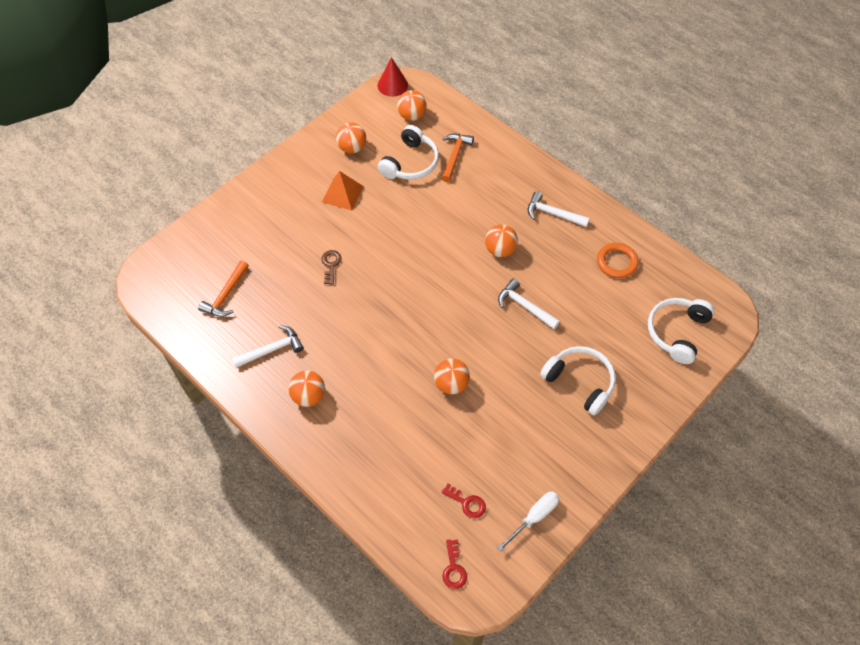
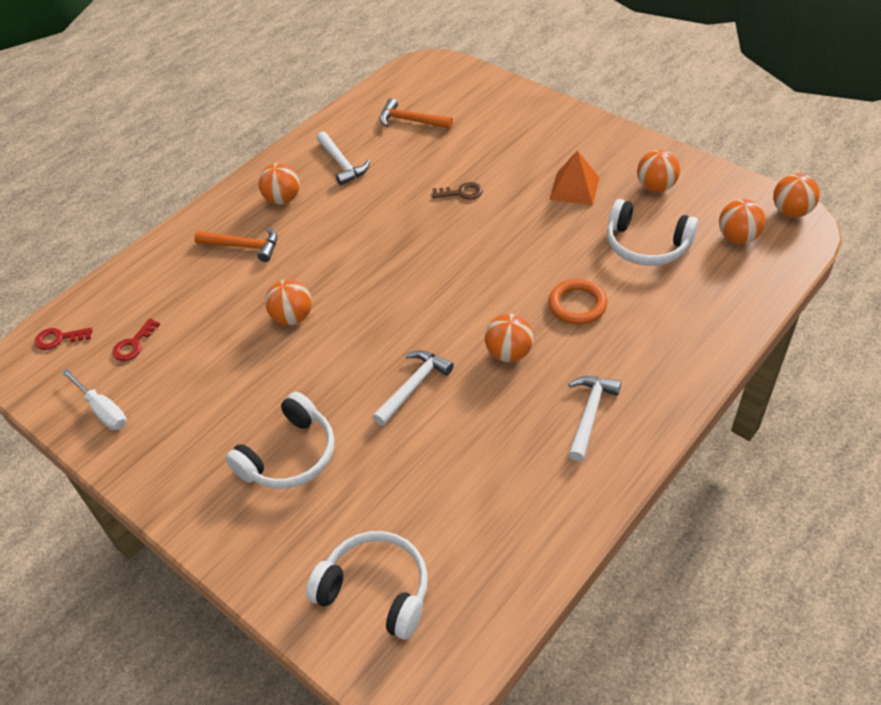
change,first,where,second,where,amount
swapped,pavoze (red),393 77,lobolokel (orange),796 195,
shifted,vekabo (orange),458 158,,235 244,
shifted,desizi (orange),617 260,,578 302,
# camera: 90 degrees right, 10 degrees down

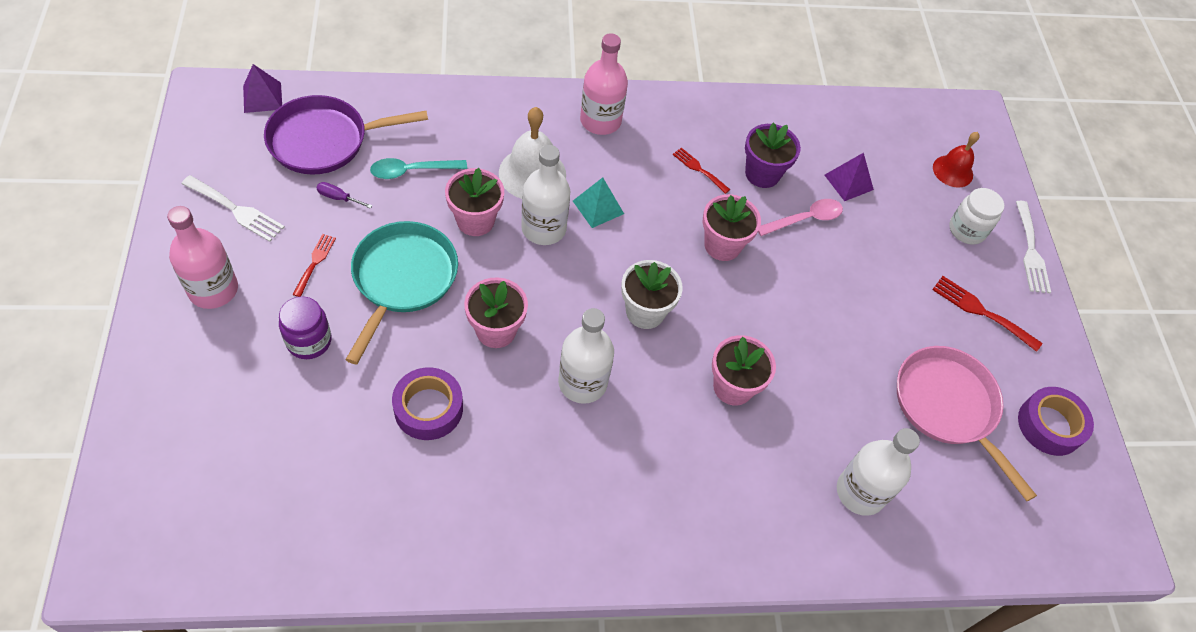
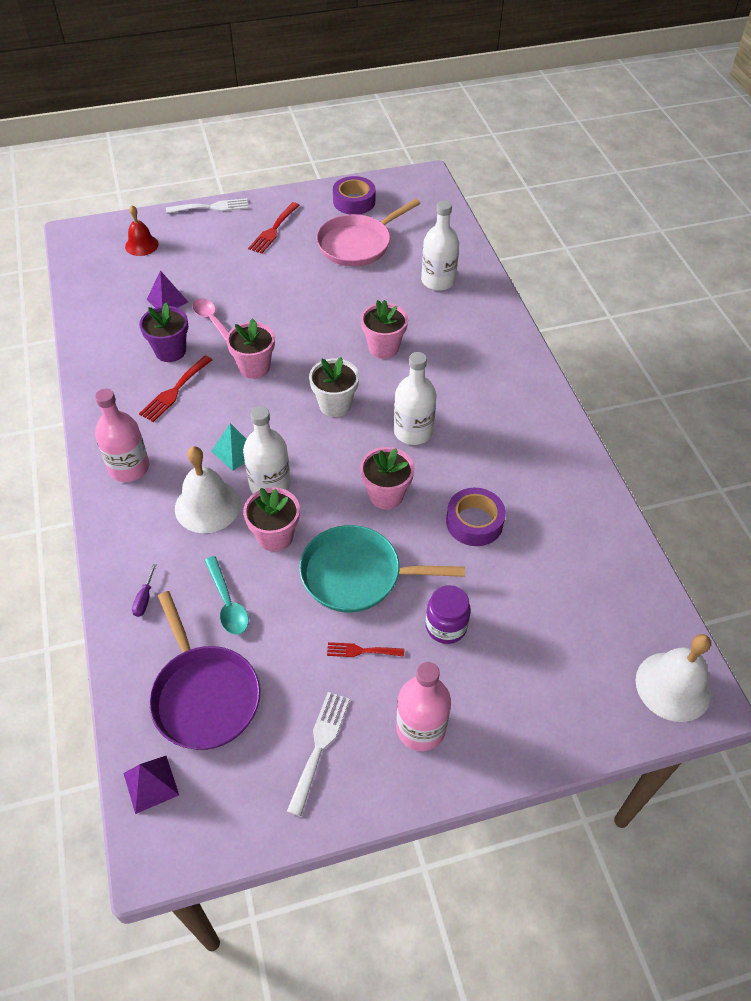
change,first,where,second,where,amount
shifted,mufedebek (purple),344 195,,144 590,
scaled,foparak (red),701 171,,175 389,x1.56
gone,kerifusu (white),976 216,,,
new,,,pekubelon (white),674 678,
# camera: 95 degrees left, 5 degrees down

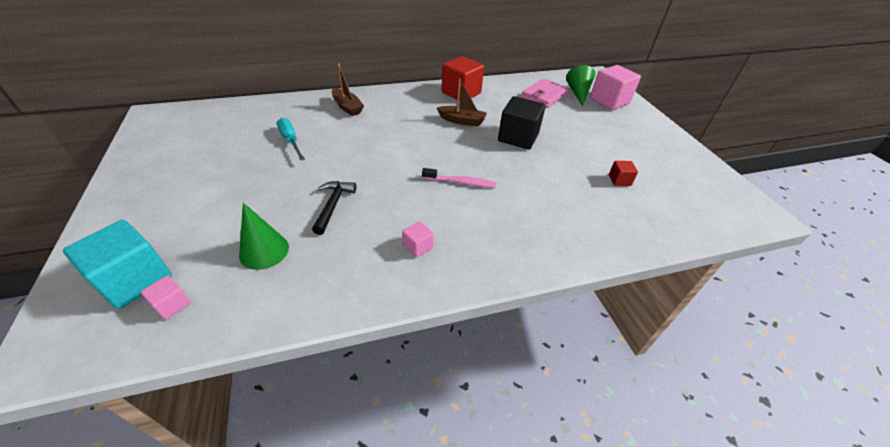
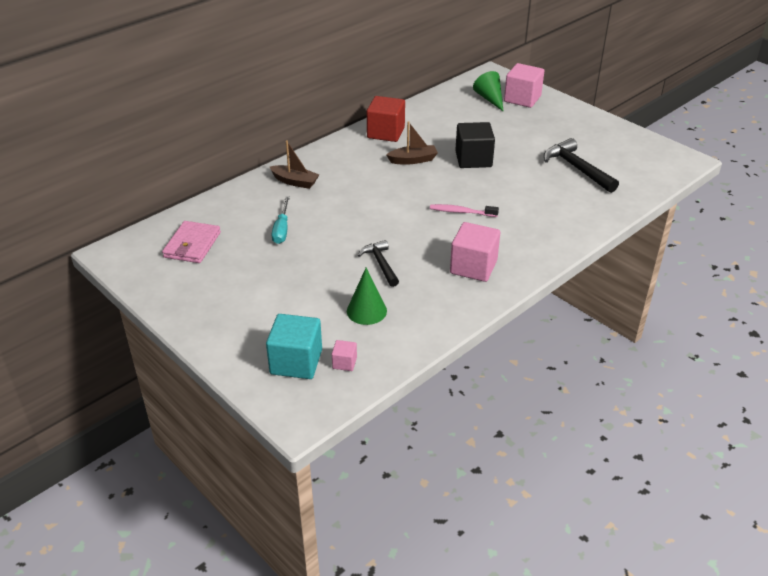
change,first,where,second,where,amount
rotated,mufedebek (turquoise),291 139,,281 220,120 degrees counterclockwise
scaled,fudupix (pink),418 239,,475 252,x2.10
rotated,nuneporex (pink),459 178,,464 210,150 degrees counterclockwise
shifted,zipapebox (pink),545 93,,191 242,
swapped,fudupix (red),623 173,vekabo (black),581 165,
# camera: 25 degrees left, 5 degrees down

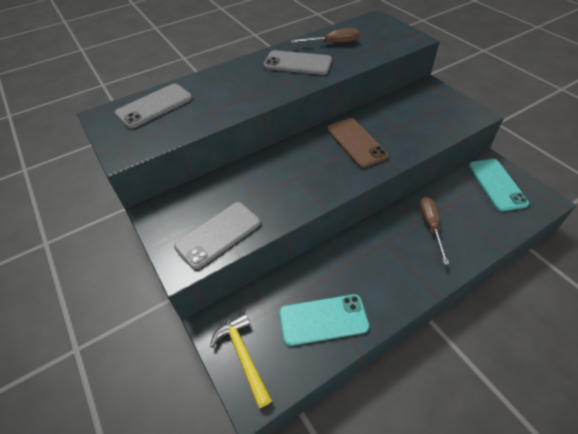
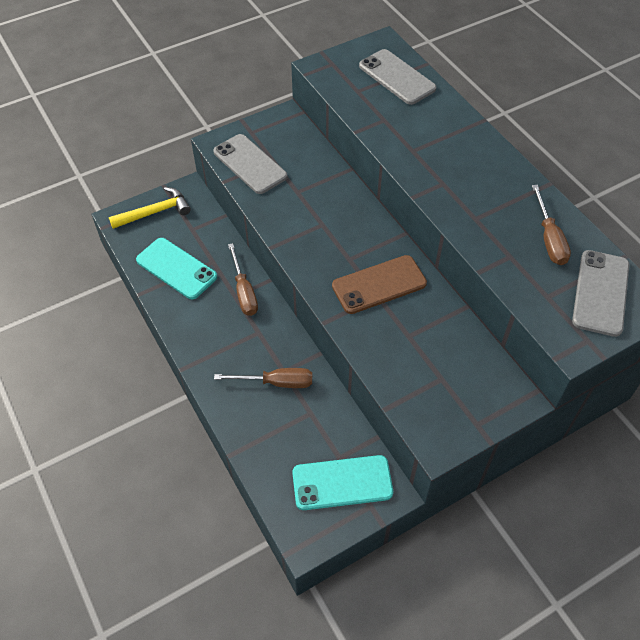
change,first,where,second,where,amount
shifted,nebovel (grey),297 62,,600 293,
rotated,nebovel (turquoise),324 320,,176 268,45 degrees counterclockwise
new,,,mufedebek (brown),243 279,
# camera: 90 degrees right, 5 degrees up

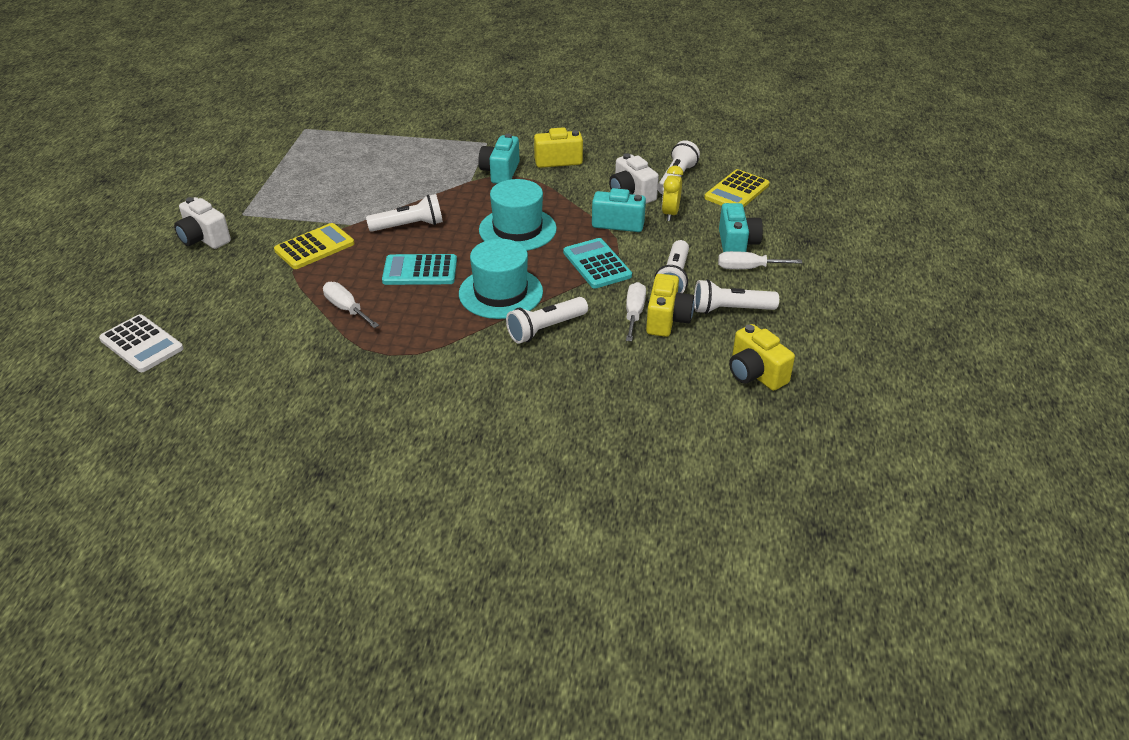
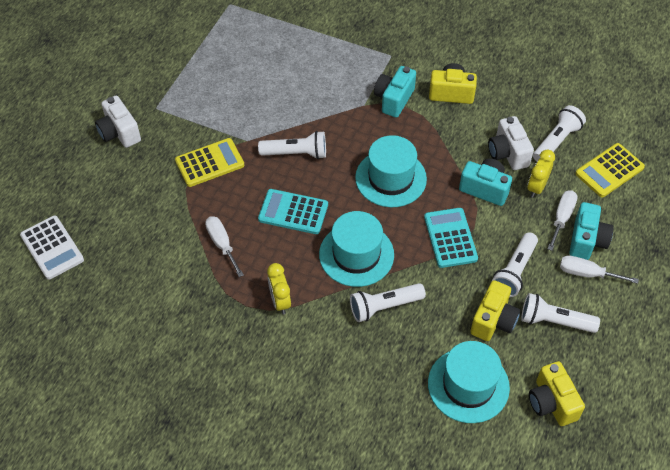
change,first,where,second,where,amount
shifted,mufedebek (white),636 312,,562 220,
new,,,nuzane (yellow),279 288,
new,,,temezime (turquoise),469 382,
# camera: 15 degrees right, 15 degrees up

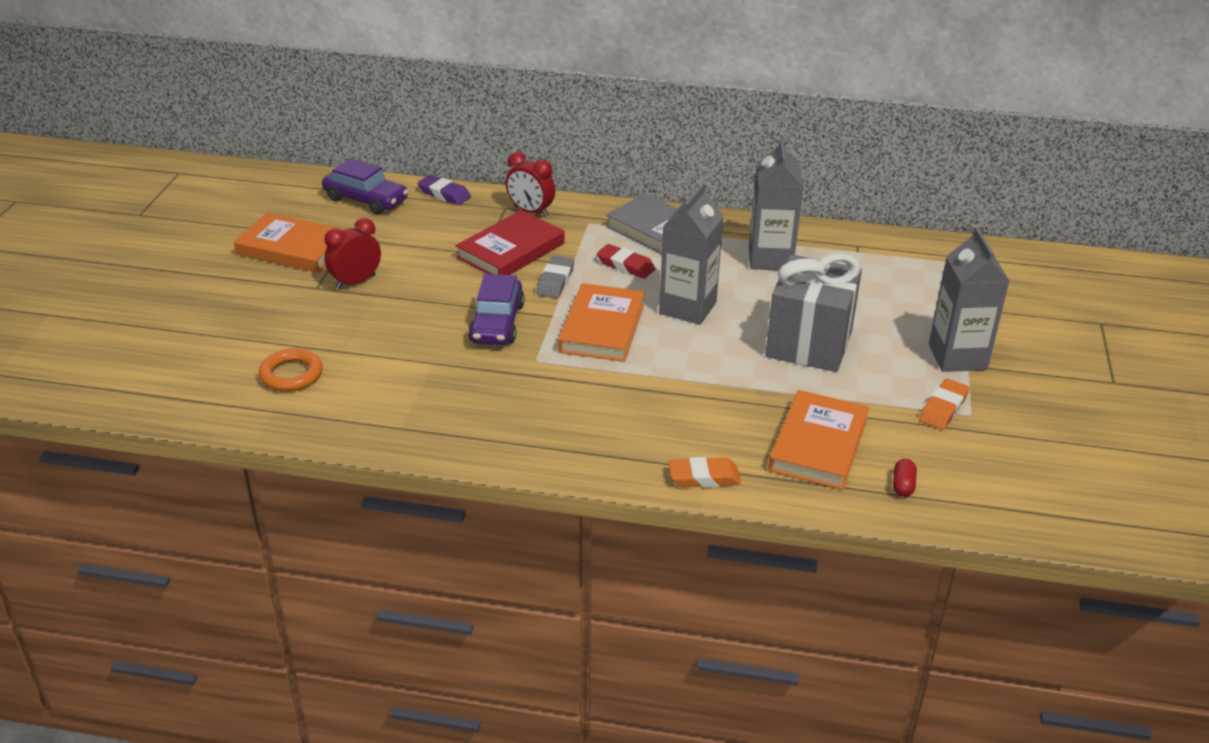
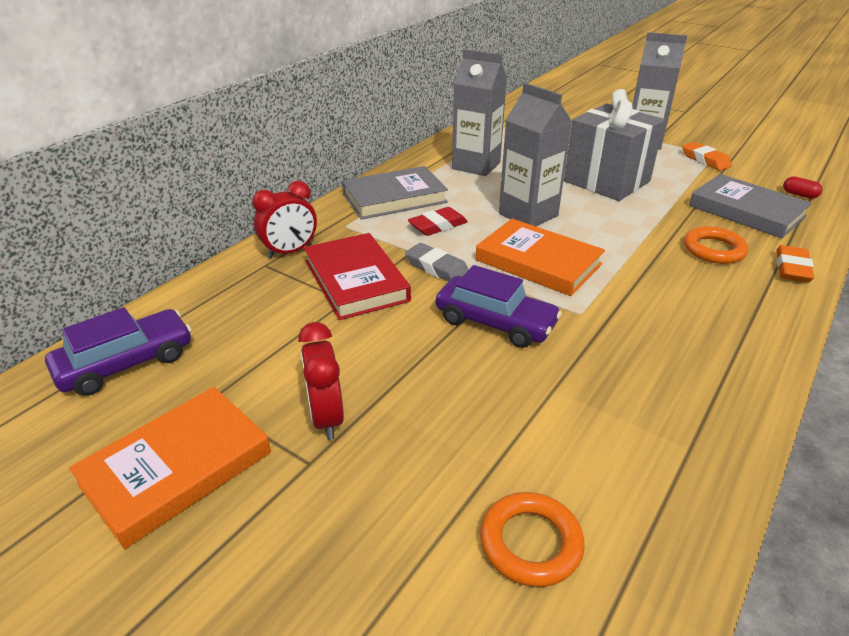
change,first,where,second,where,amount
gone,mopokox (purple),444 190,,,
repainted,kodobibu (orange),818 440,kodobibu (grey),750 206,
new,,,desizi (orange),716 245,
# camera: 65 degrees left, 0 degrees up

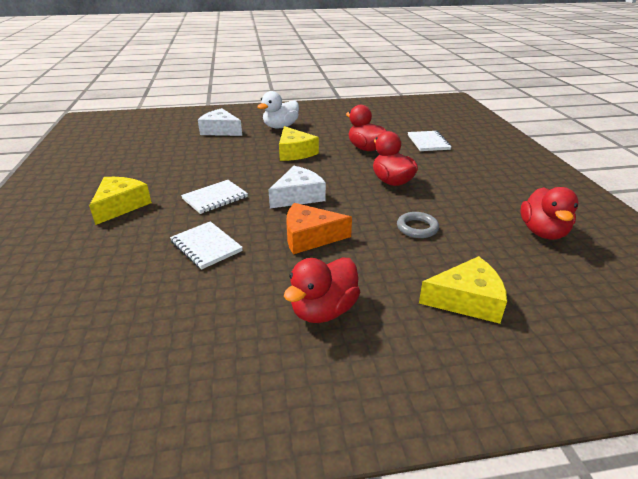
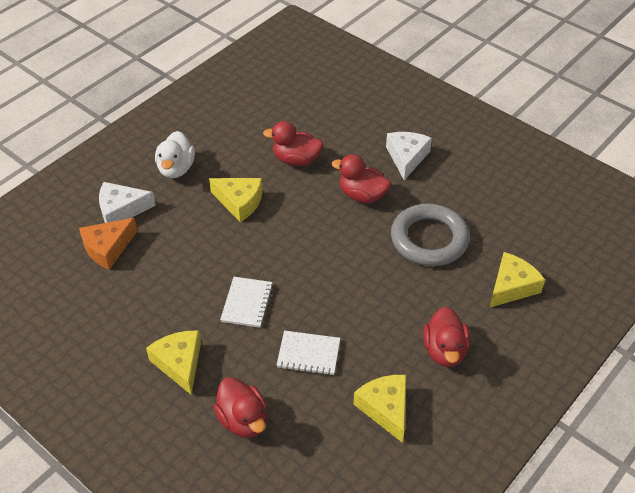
change,first,where,second,where,amount
shifted,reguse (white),297 187,,409 156,
shifted,reguse (orange),319 229,,108 244,
scaled,desizi (grey),418 225,,430 234,x2.13
gone,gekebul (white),429 141,,,
shifted,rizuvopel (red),549 213,,240 407,
new,,,reguse (yellow),379 409,
# camera: 40 degrees left, 15 degrees up

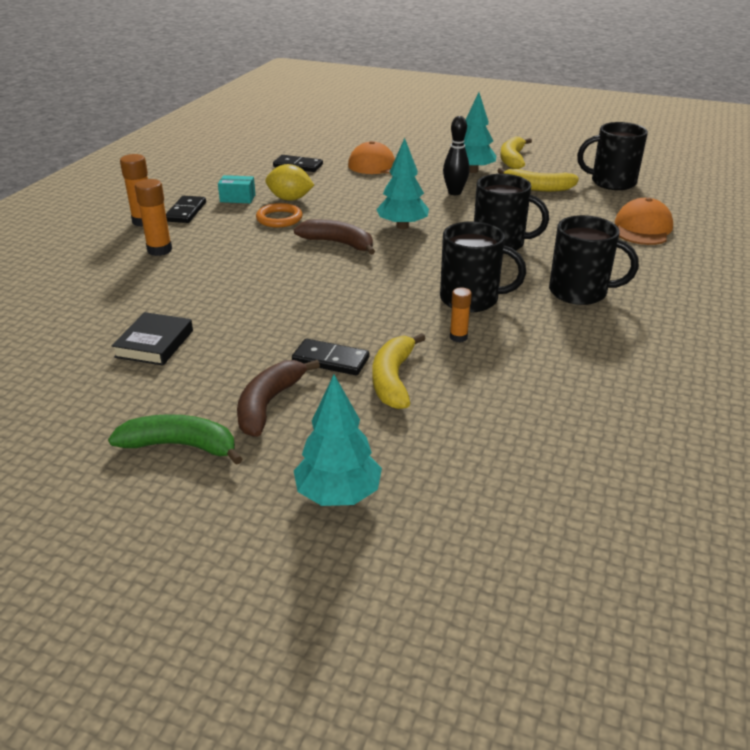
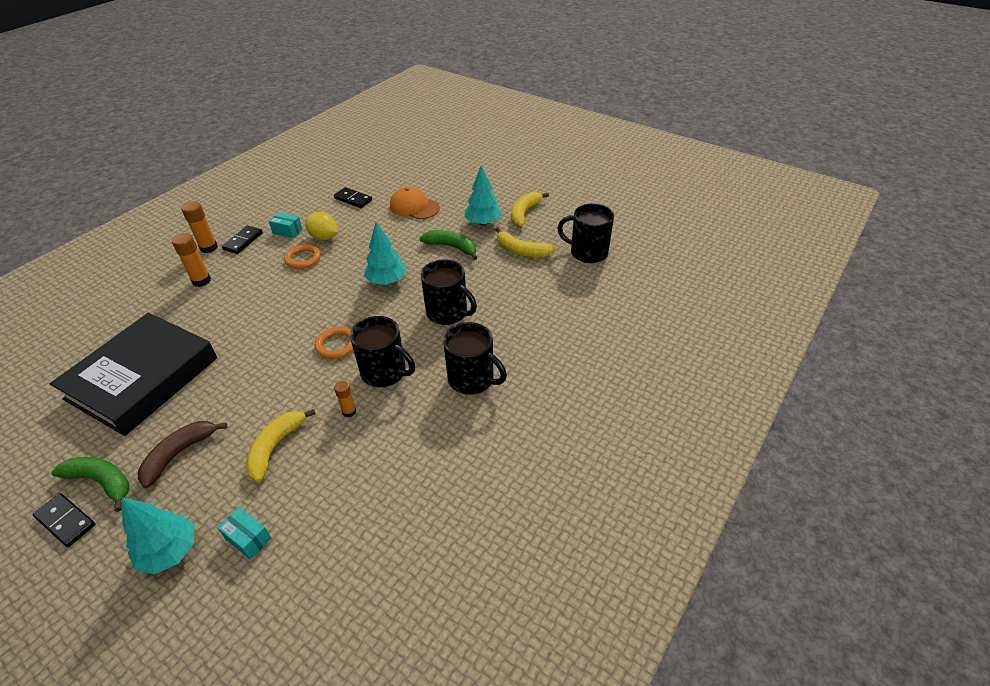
change,first,where,second,where,amount
scaled,kodobibu (black),152 339,,133 374,x2.40
shifted,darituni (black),330 357,,63 520,
gone,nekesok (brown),334 237,,,
swapped,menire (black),456 155,nekesok (green),448 245,
gone,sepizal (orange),644 221,,,
new,,,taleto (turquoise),244 533,
new,,,desizi (orange),334 343,
# camera: 15 degrees right, 10 degrees up

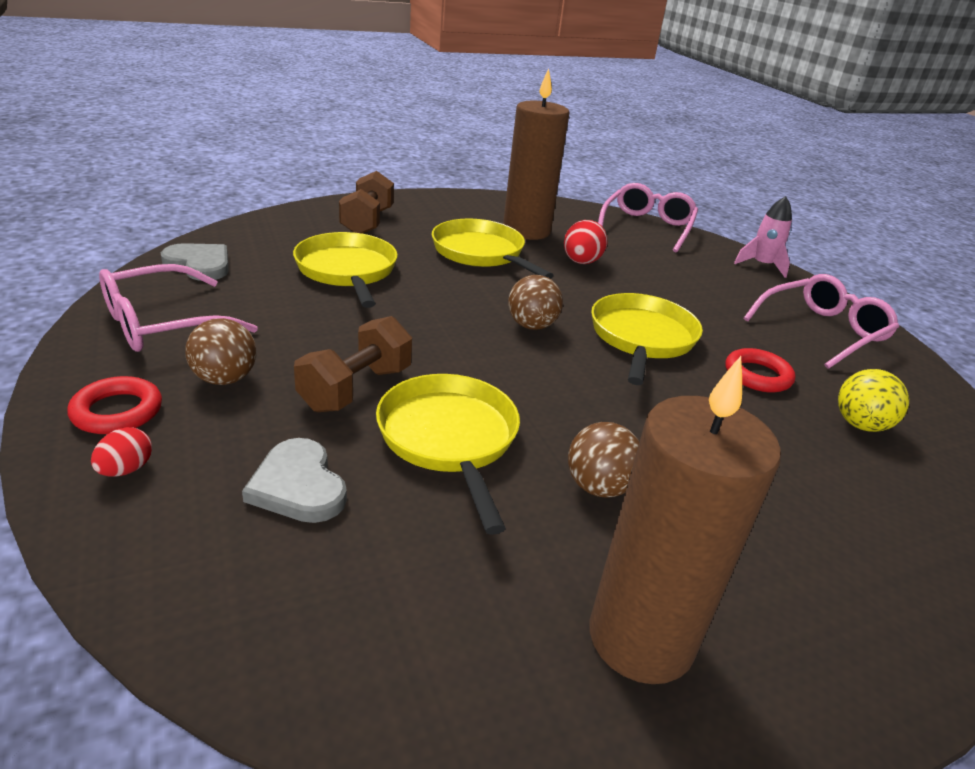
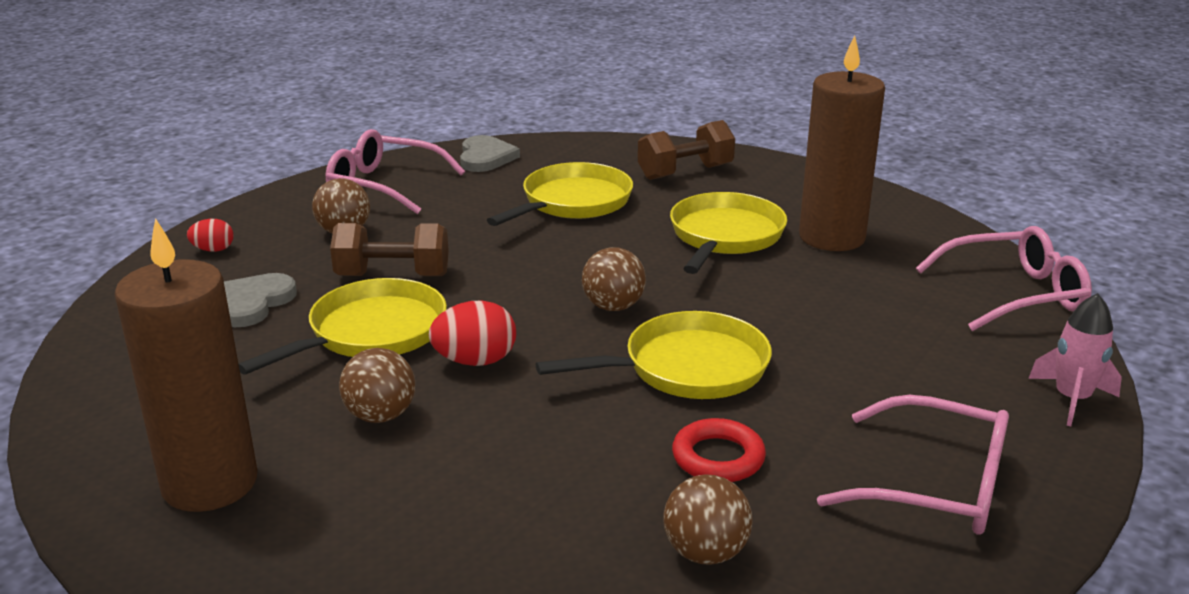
change,first,where,second,where,amount
gone,desizi (red),114 405,,,
shifted,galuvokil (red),586 242,,472 333,
repainted,lobolokel (yellow),873 400,lobolokel (brown),708 519,
# camera: 60 degrees right, 5 degrees down

